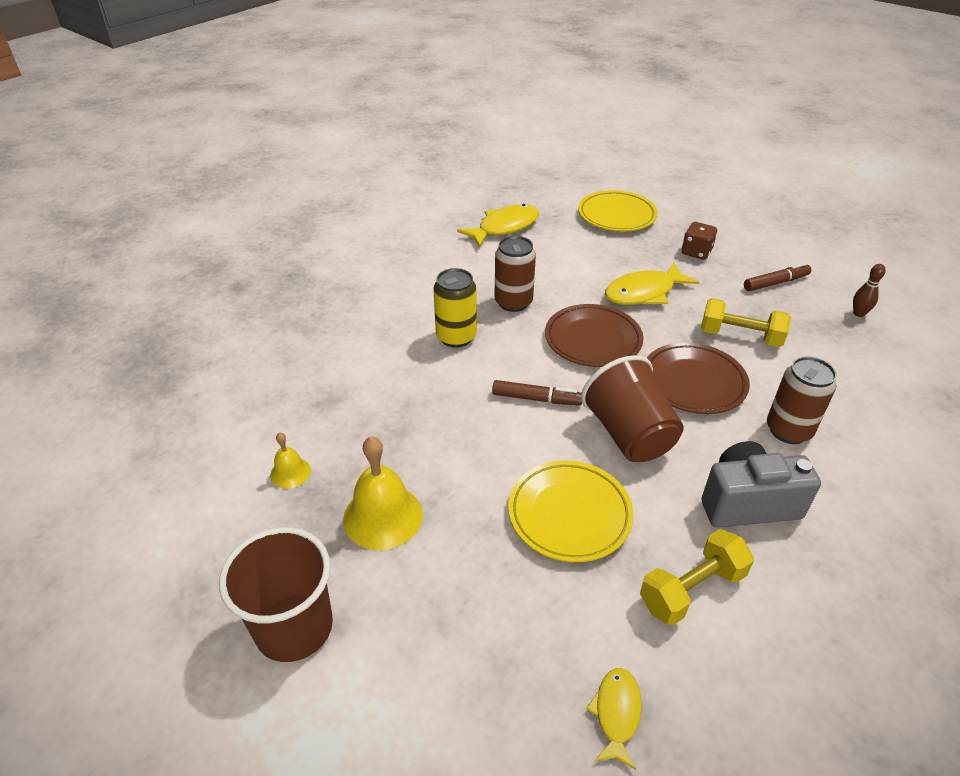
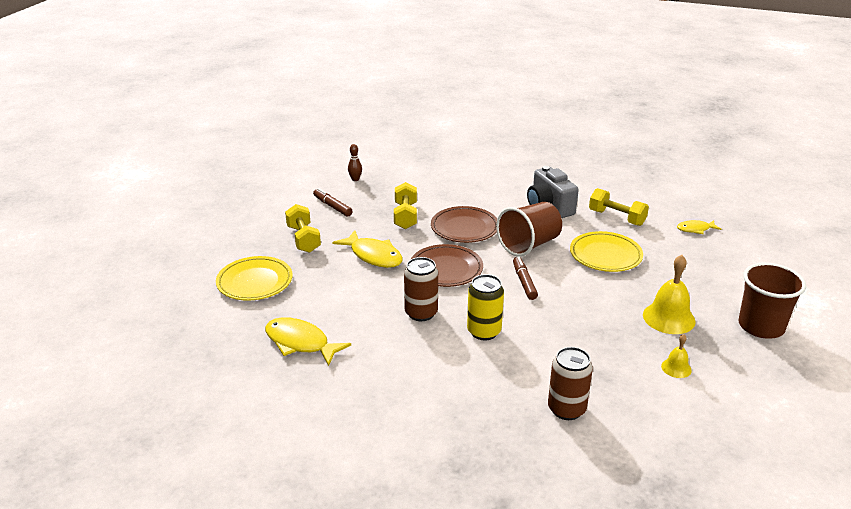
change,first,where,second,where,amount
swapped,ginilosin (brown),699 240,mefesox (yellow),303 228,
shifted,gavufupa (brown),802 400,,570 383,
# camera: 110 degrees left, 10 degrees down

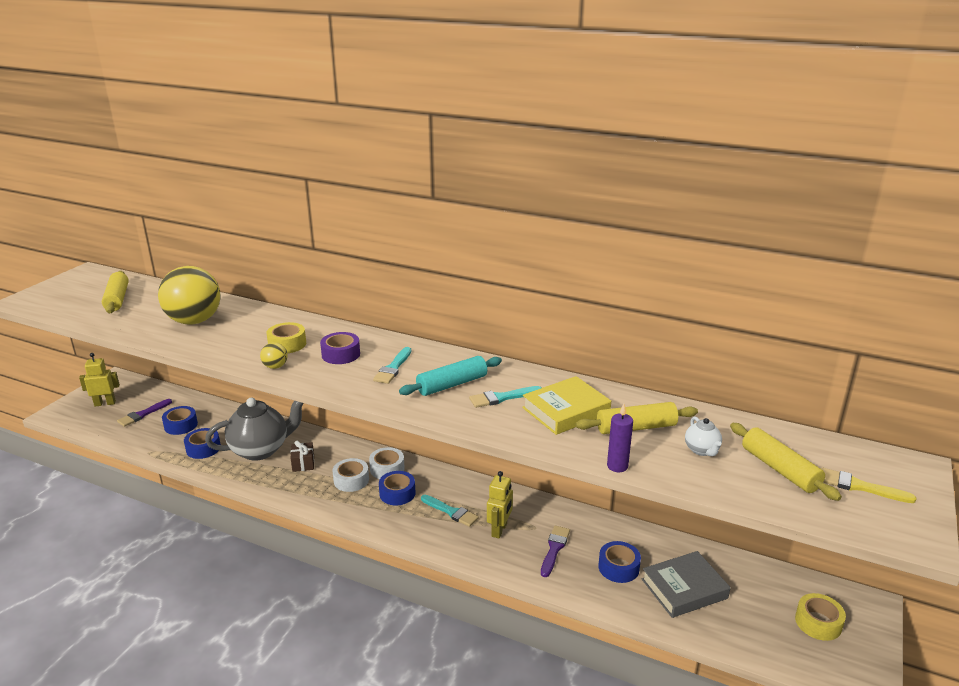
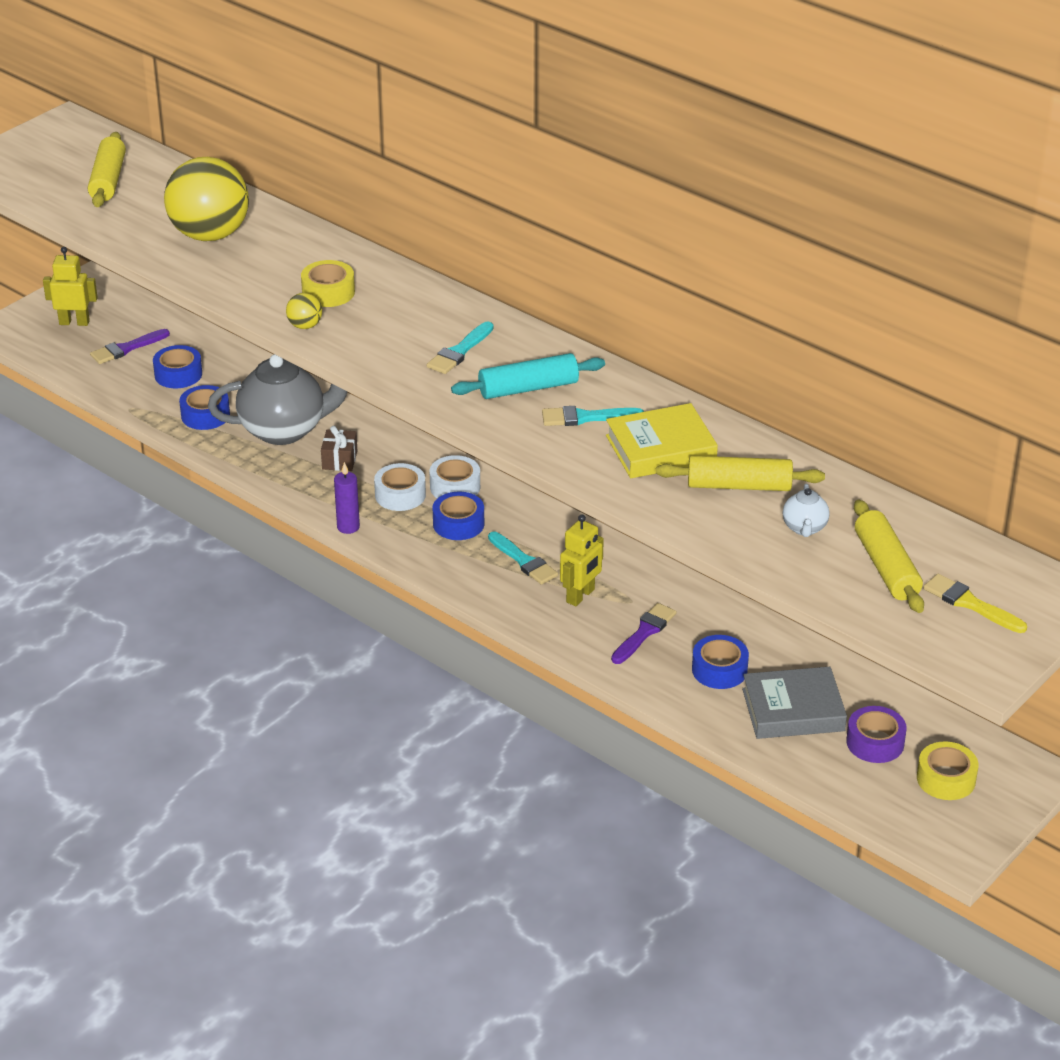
change,first,where,second,where,amount
shifted,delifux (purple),340 348,,876 734,
shifted,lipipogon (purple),620 438,,347 498,
# camera: 15 degrees right, 10 degrees up

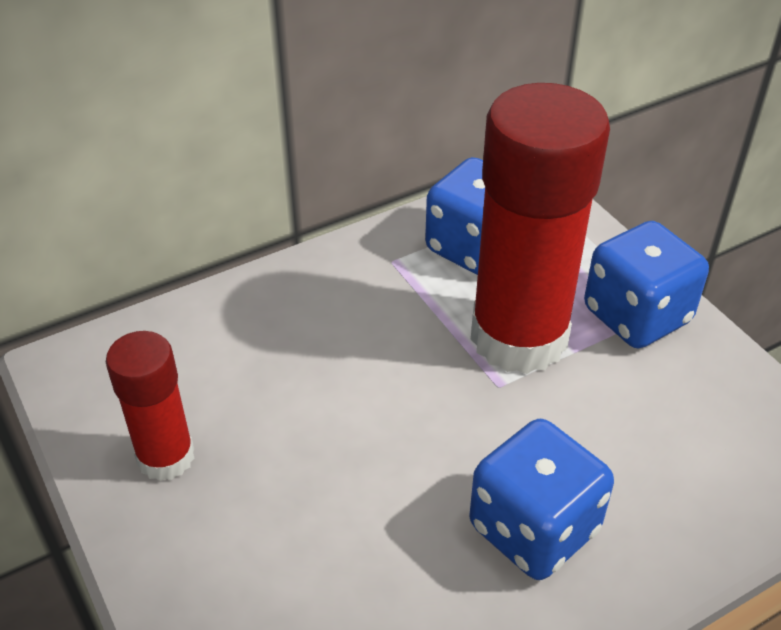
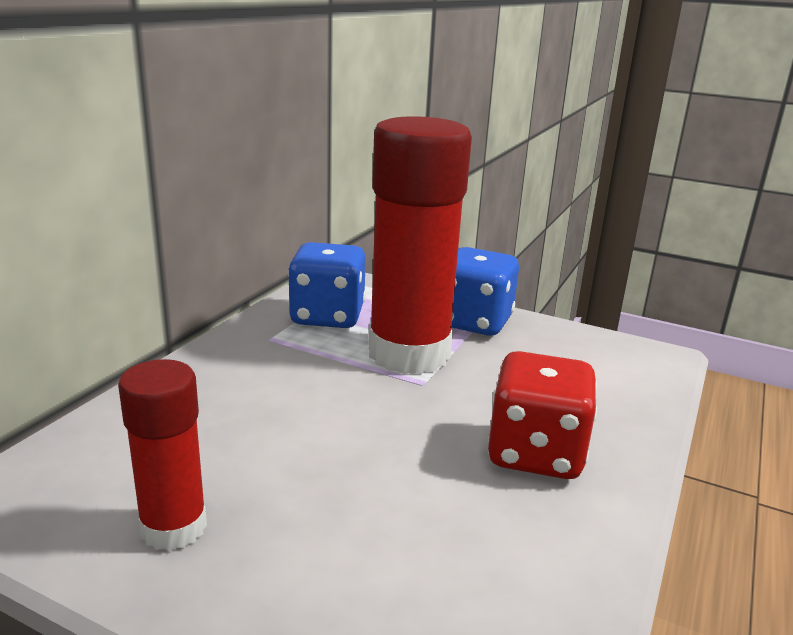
change,first,where,second,where,amount
repainted,ginilosin (blue),541 499,ginilosin (red),542 415,
# camera: 35 degrees left, 20 degrees down

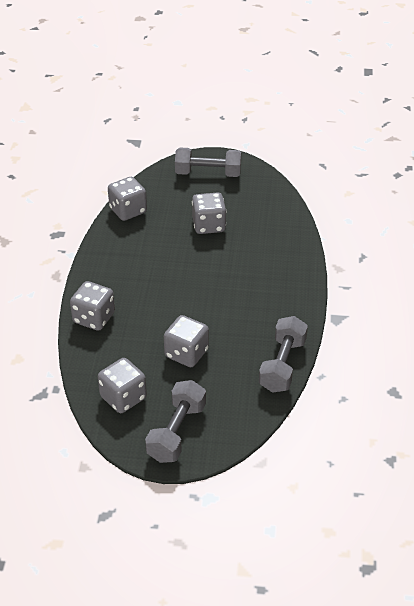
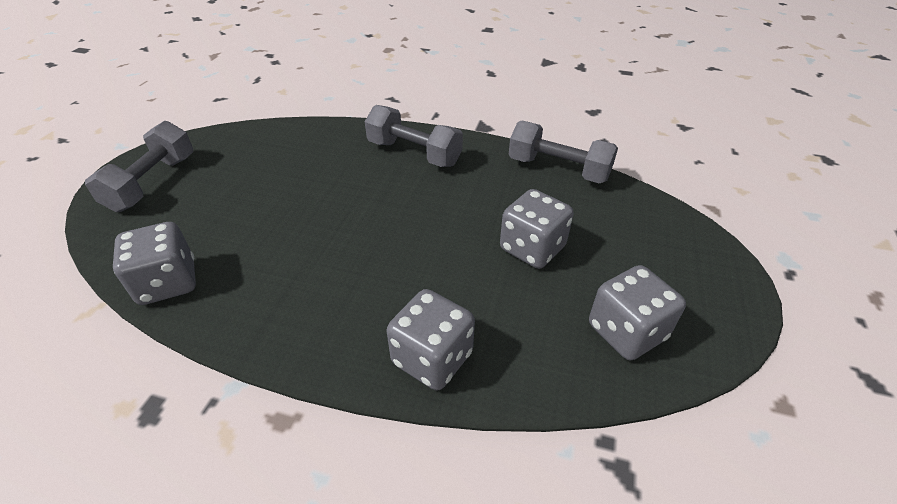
change,first,where,second,where,amount
shifted,mefesox (grey),175 421,,414 136,
gone,ginilosin (grey),209 213,,,
# camera: 80 degrees left, 0 degrees up

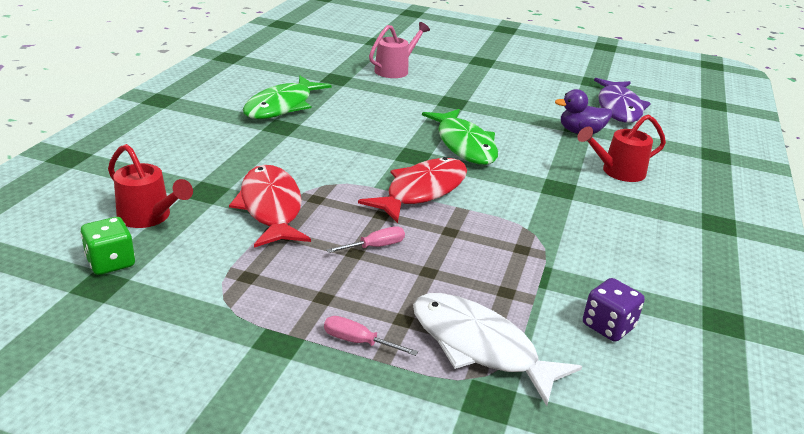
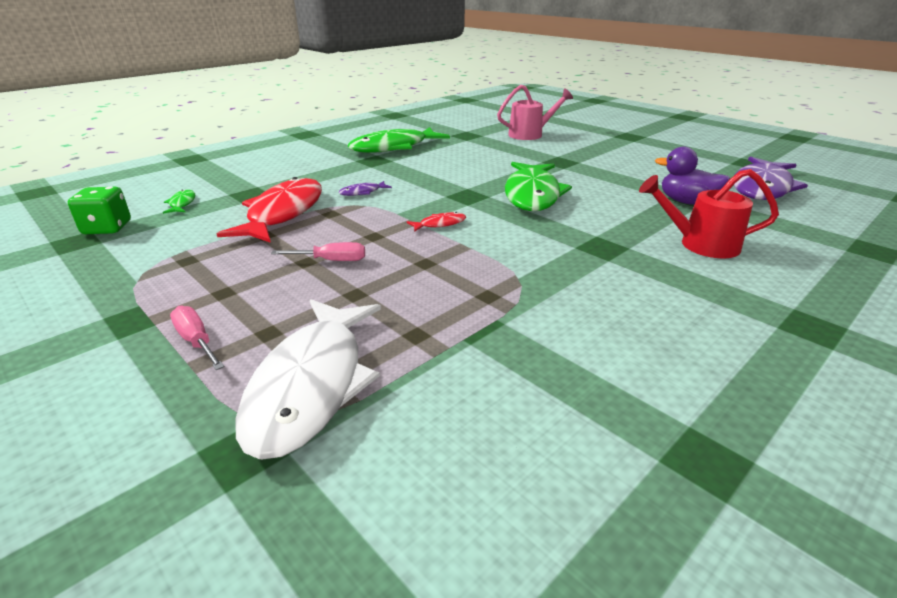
change,first,where,second,where,amount
swapped,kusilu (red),150 186,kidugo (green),179 202,
scaled,kidugo (red),412 190,,436 222,x0.41
rotated,kidugo (white),497 349,,308 379,150 degrees counterclockwise
gone,ginilosin (purple),614 310,,,
new,,,kidugo (purple),365 188,
# camera: 30 degrees right, 0 degrees up

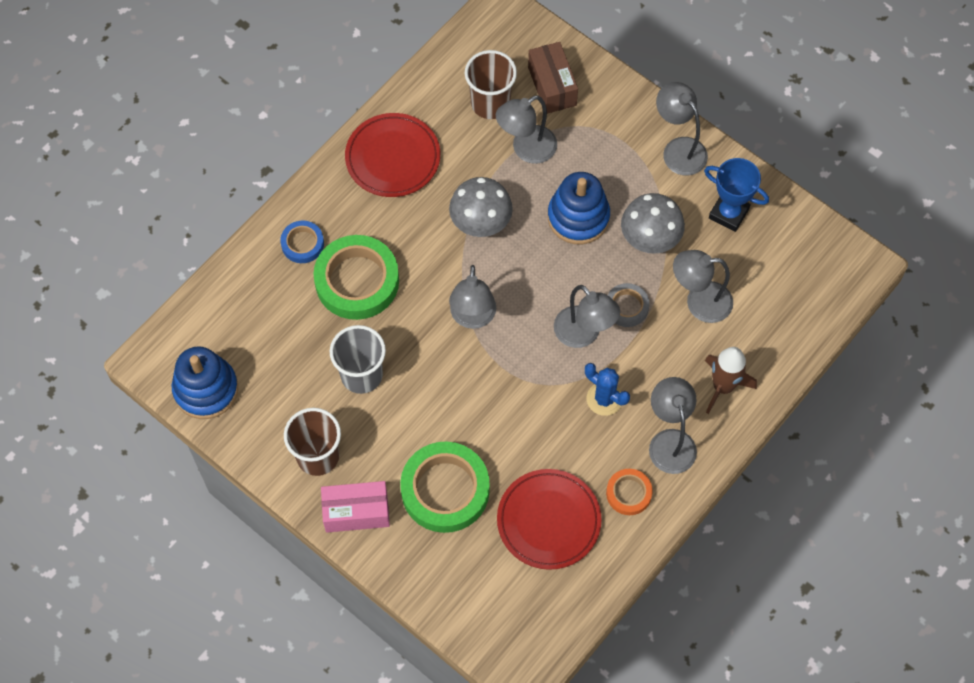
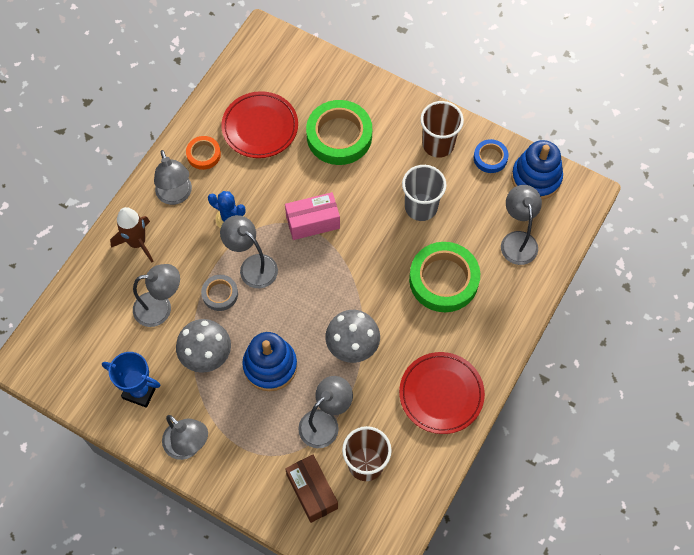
change,first,where,second,where,amount
shifted,delifux (blue),302 241,,491 156,
shifted,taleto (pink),355 507,,312 216,
shifted,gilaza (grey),472 297,,521 225,
# camera: 170 degrees right, 0 degrees up

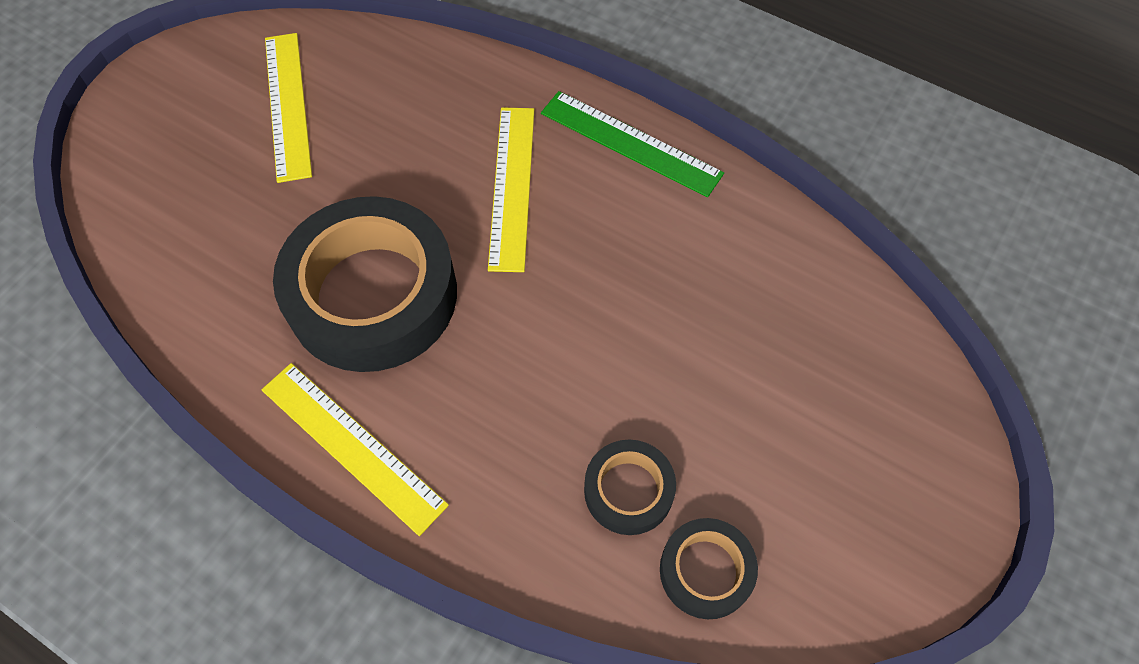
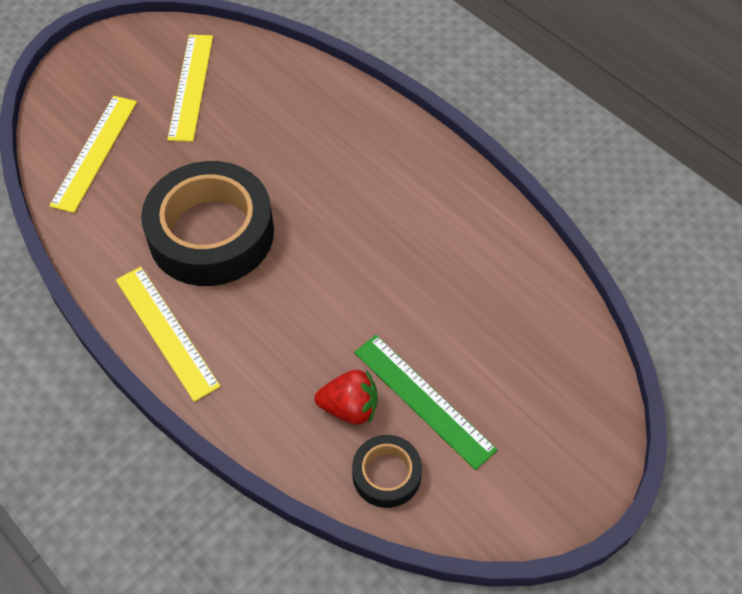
change,first,where,second,where,amount
shifted,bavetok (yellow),511 190,,93 154,
shifted,bavetok (green),632 144,,426 402,
swapped,delifux (black),630 487,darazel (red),346 397,
# camera: 15 degrees right, 5 degrees down

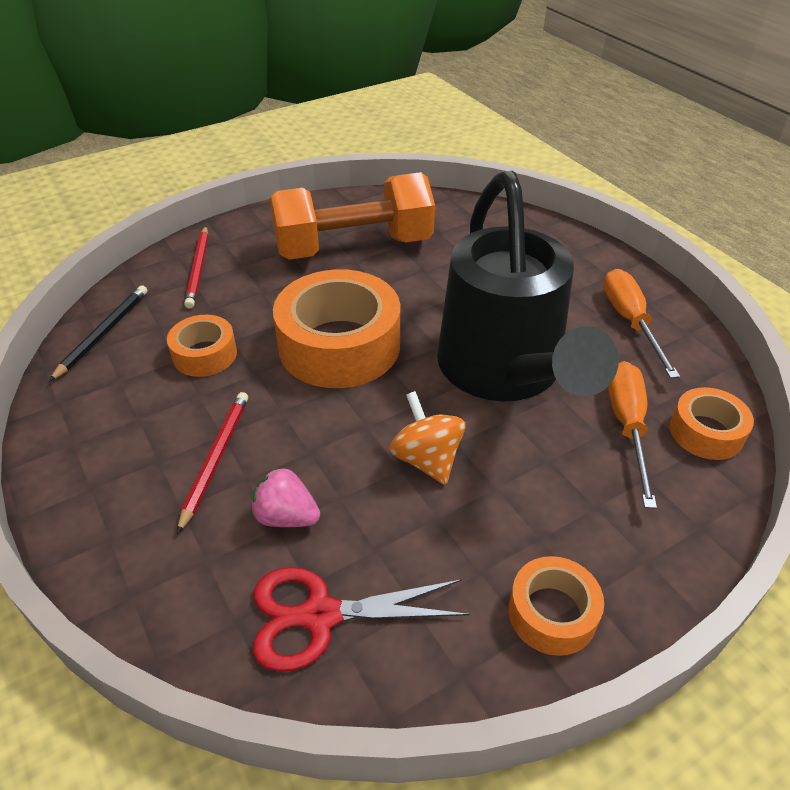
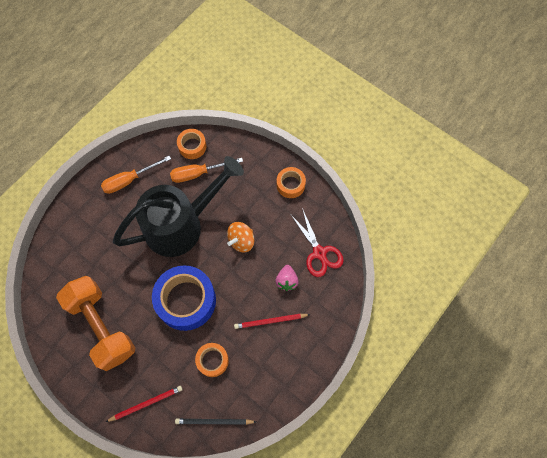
change,first,where,second,where,amount
repainted,delifux (orange),336 328,delifux (blue),184 298,
# camera: 110 degrees left, 25 degrees up

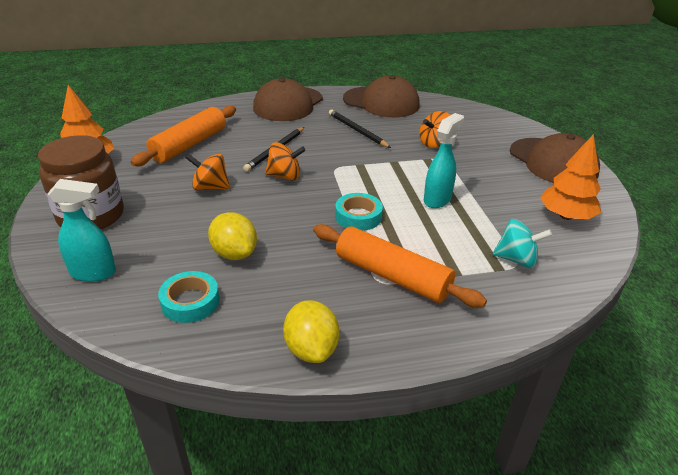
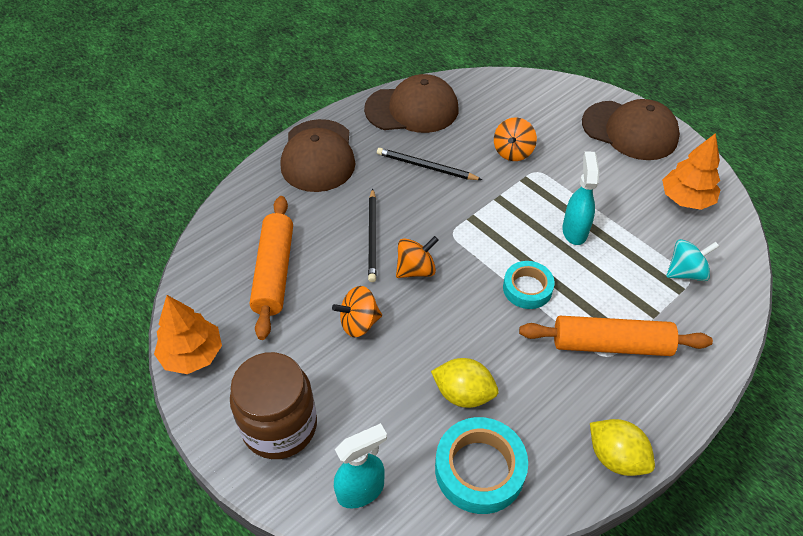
change,first,where,second,where,amount
scaled,delifux (turquoise),189 297,,481 465,x1.55
# camera: 30 degrees left, 15 degrees up

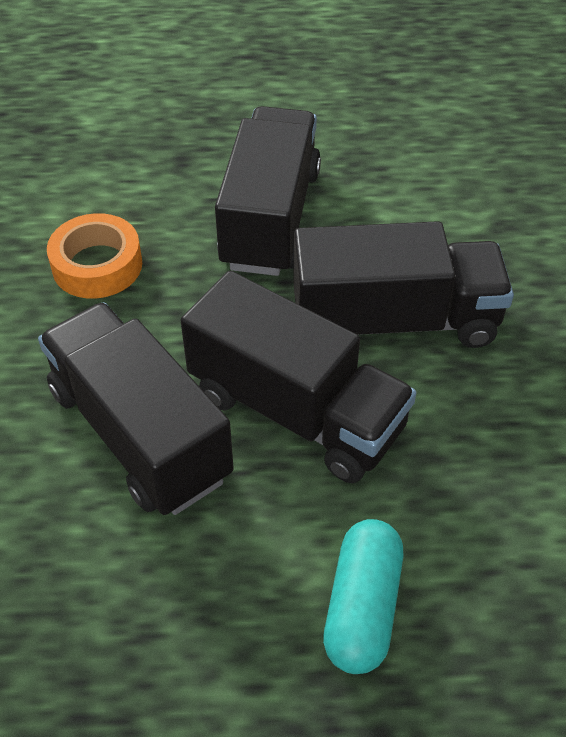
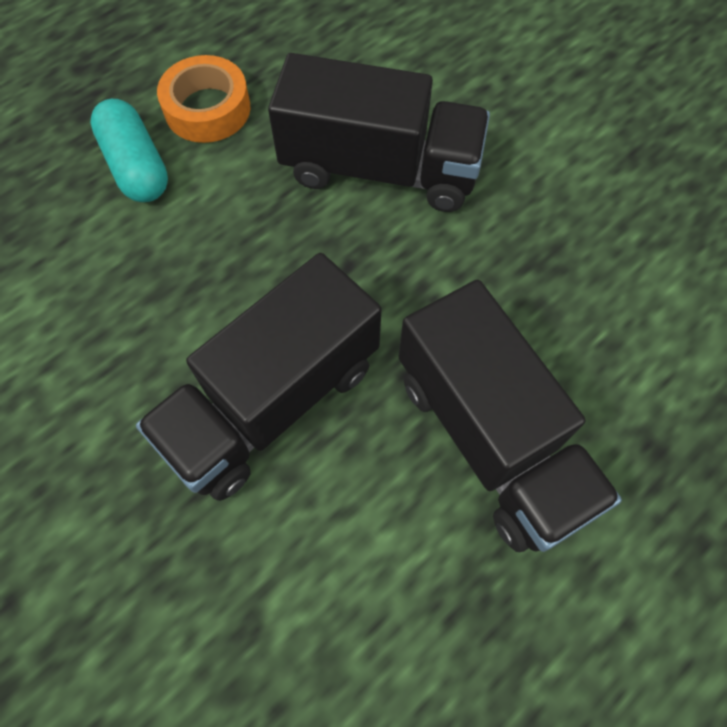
change,first,where,second,where,amount
shifted,delifux (orange),94 256,,203 99,
gone,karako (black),298 377,,,
# camera: 140 degrees right, 15 degrees up

